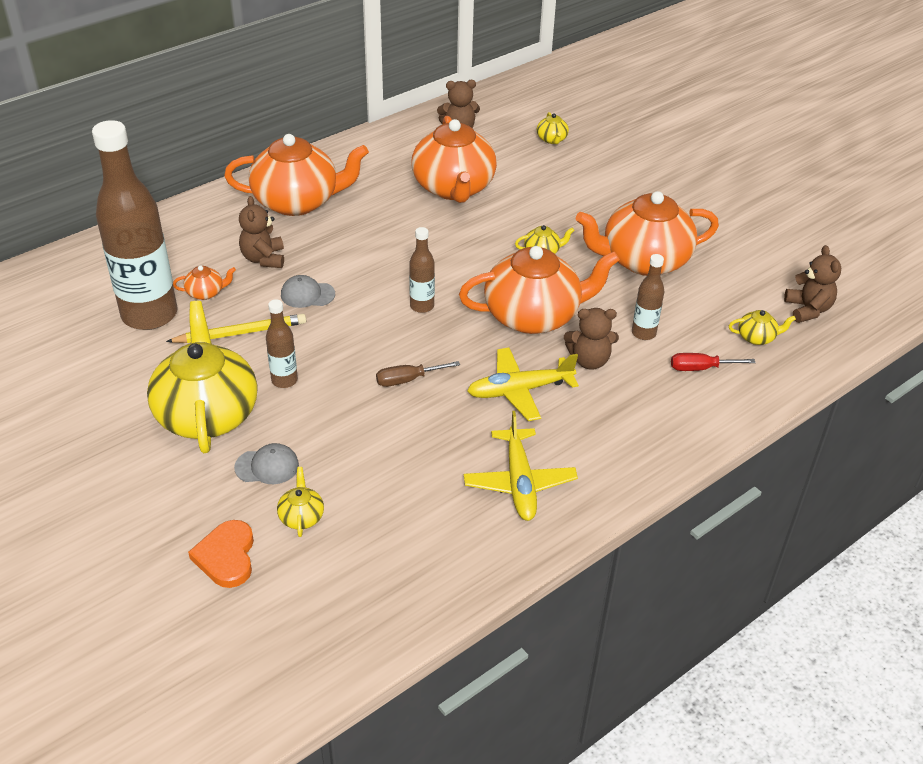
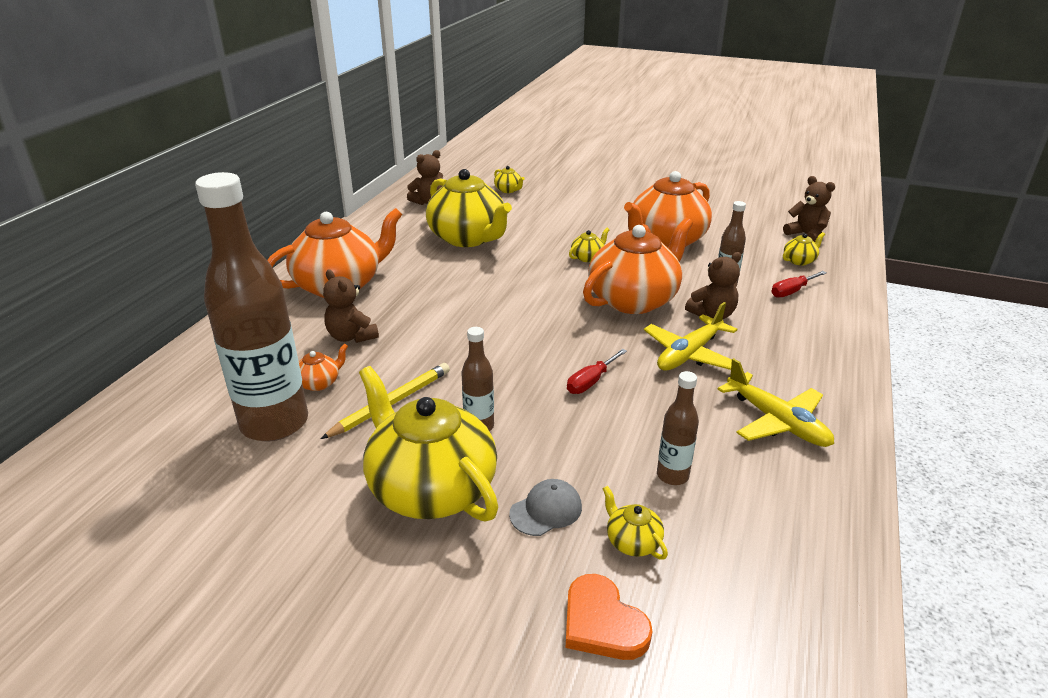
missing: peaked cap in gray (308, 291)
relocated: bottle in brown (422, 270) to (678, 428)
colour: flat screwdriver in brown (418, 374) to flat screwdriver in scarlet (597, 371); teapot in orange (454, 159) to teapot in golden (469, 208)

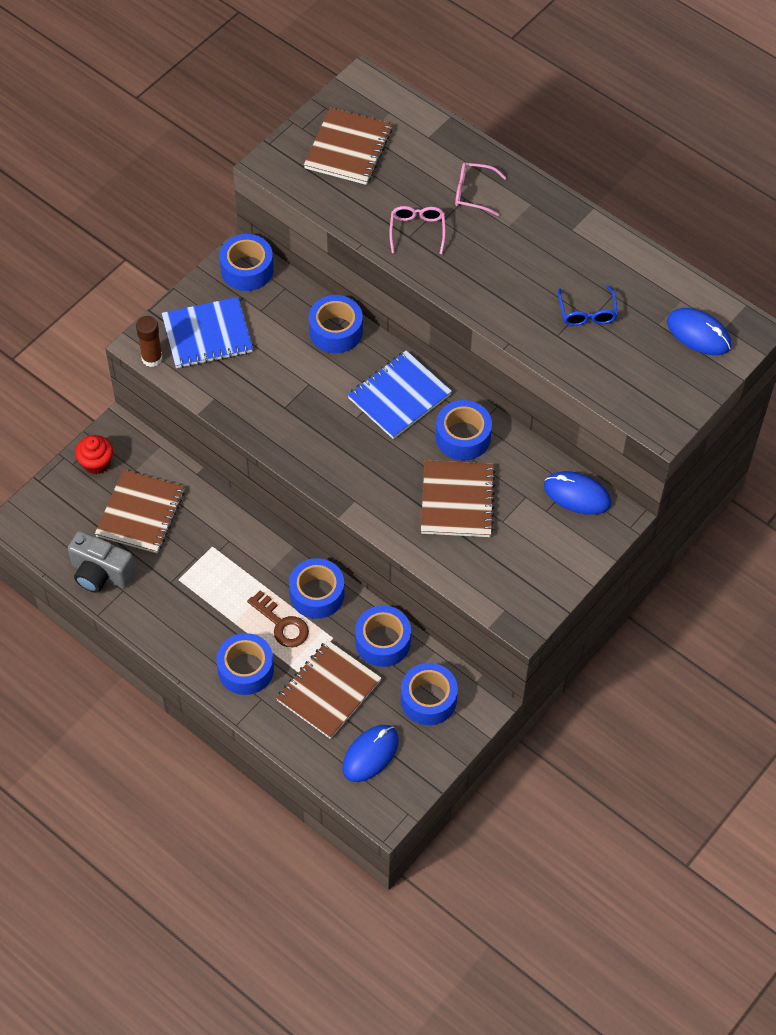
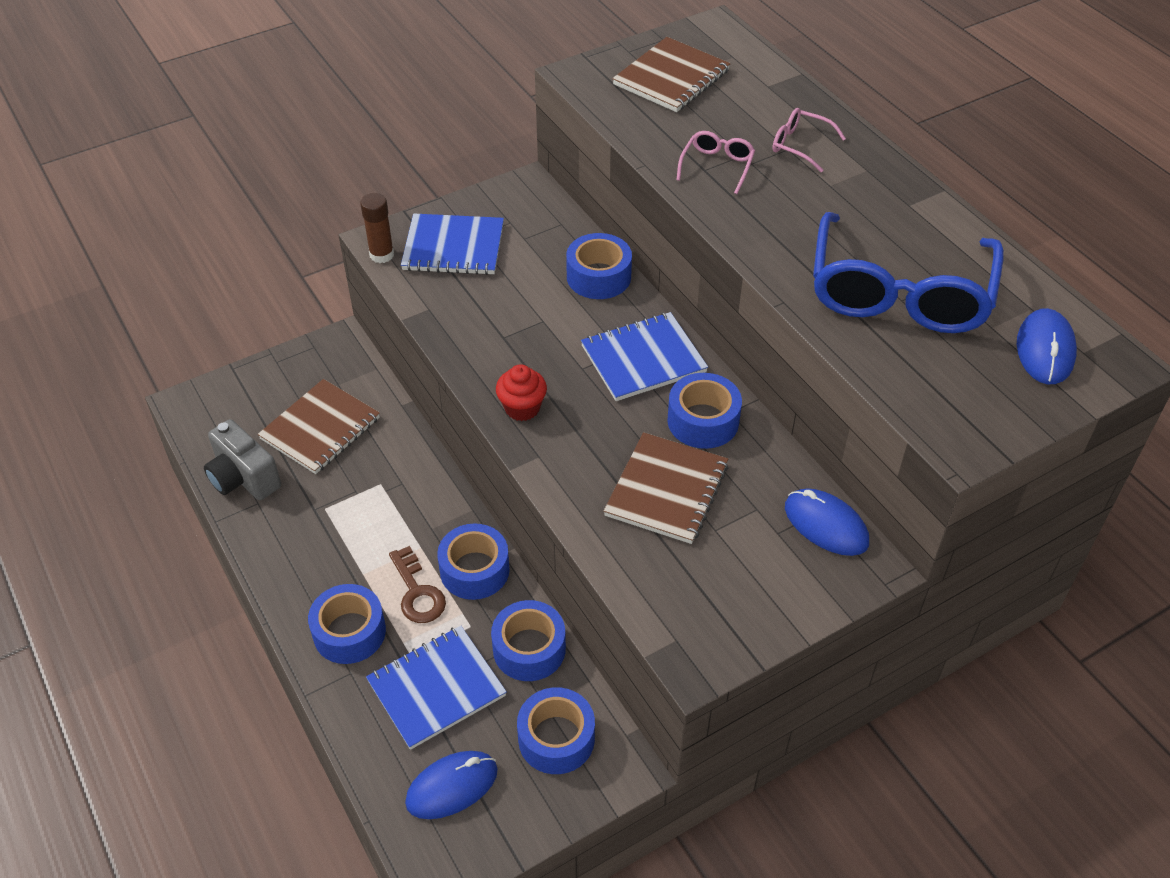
missing: sticky tape in blue (247, 262)
relocated: muffin in scarlet (94, 454) to (521, 392)
colour: notebook in brown (328, 689) to notebook in blue (436, 688)
spun: computer mouse in blue (699, 331) = (1047, 346) 45 degrees clockwise
size: glasses in blue (588, 306) = (908, 272) x2.38

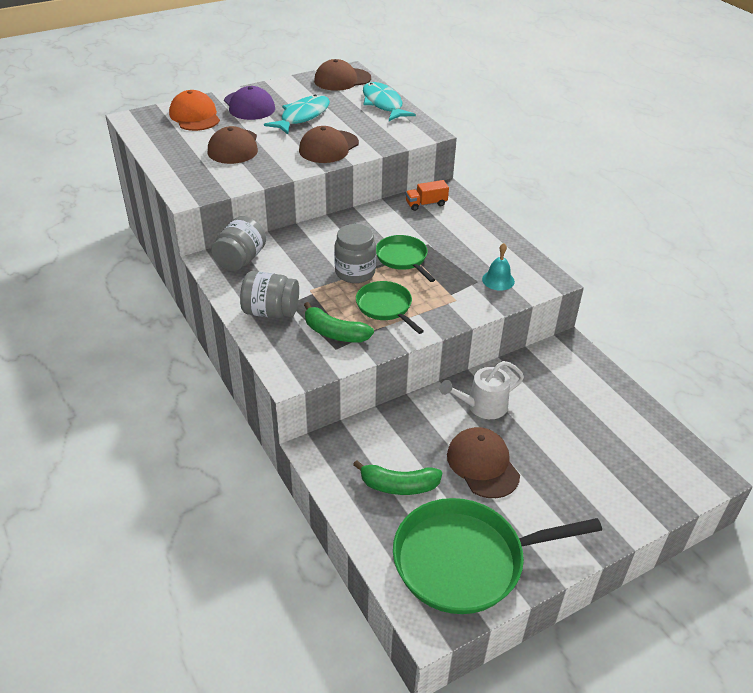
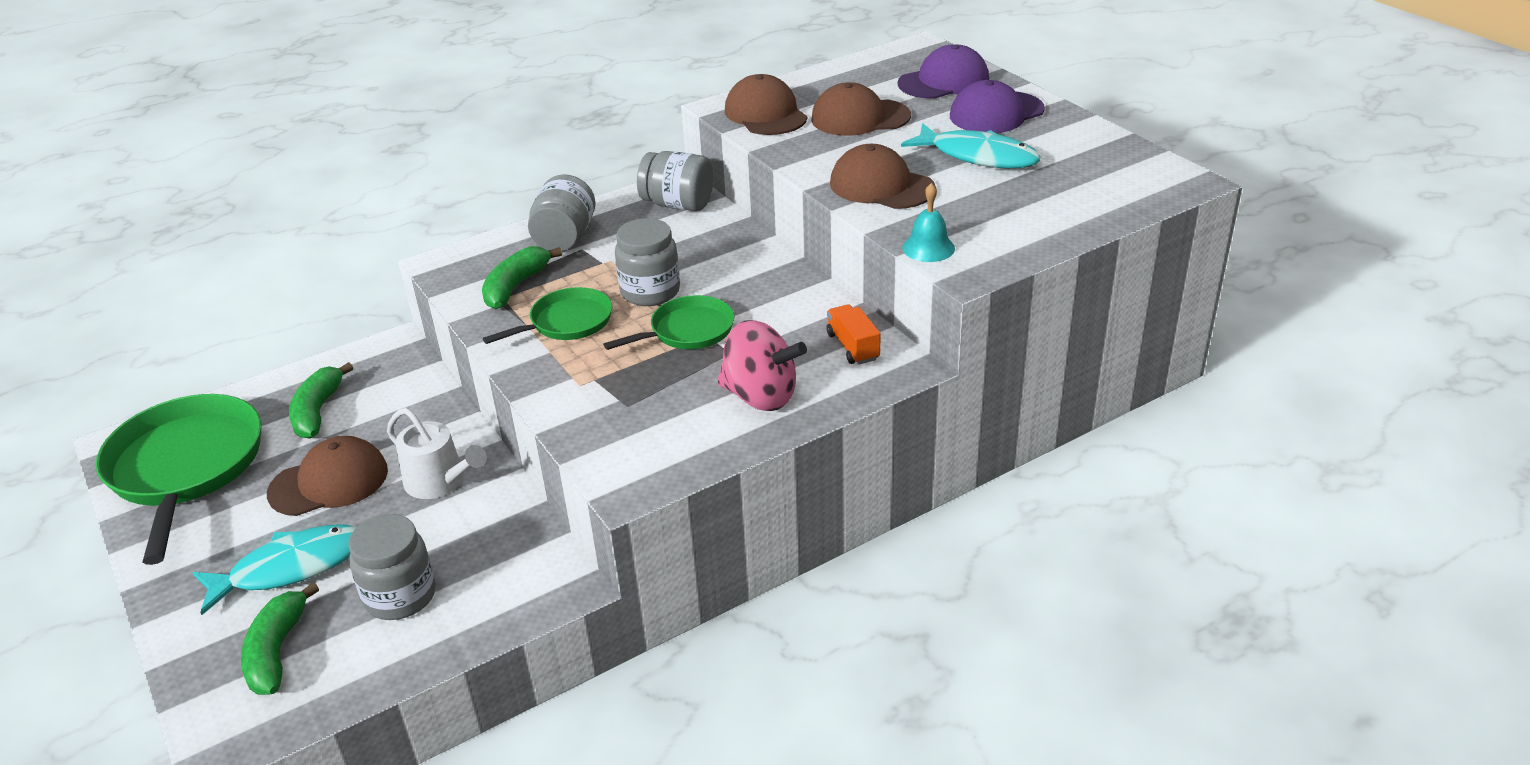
appeared: banana in emerald (280, 638); jar in gray (392, 567); whirligig in rose-pink (762, 365)
relocated: peaked cap in brown (342, 75) to (766, 104); toy fish in teal (389, 101) to (274, 569); bell in teal (498, 267) to (928, 222)
colour: peaked cap in orange (194, 110) to peaked cap in violet (943, 71)
spun: sprinkling can in snow-white (482, 390) = (437, 453) 150 degrees clockwise

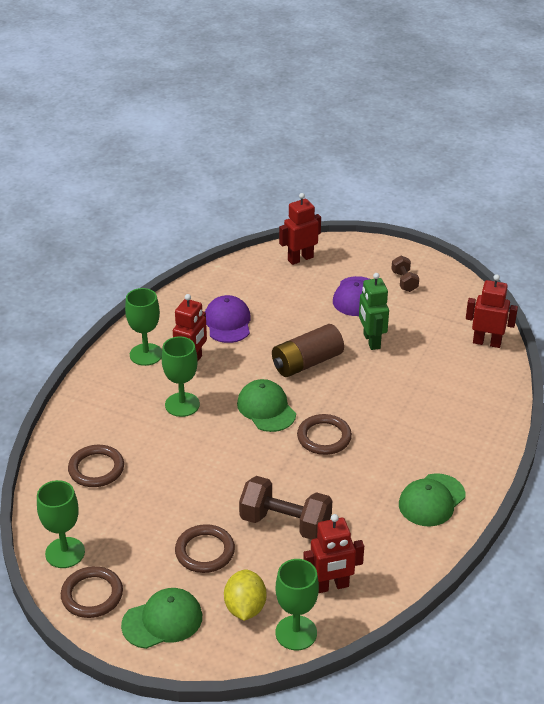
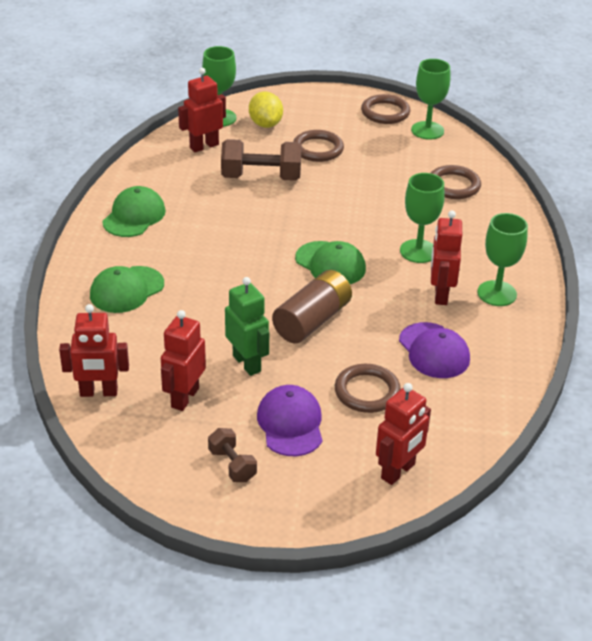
appeared: toy robot in scarlet (183, 360)
relocated: peaked cap in emerald (161, 618) to (127, 289); hoop in brown (324, 434) to (368, 388)

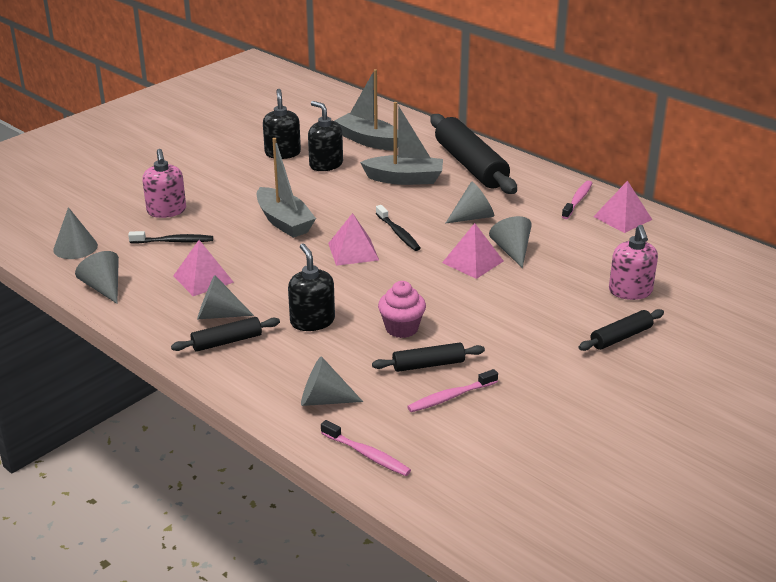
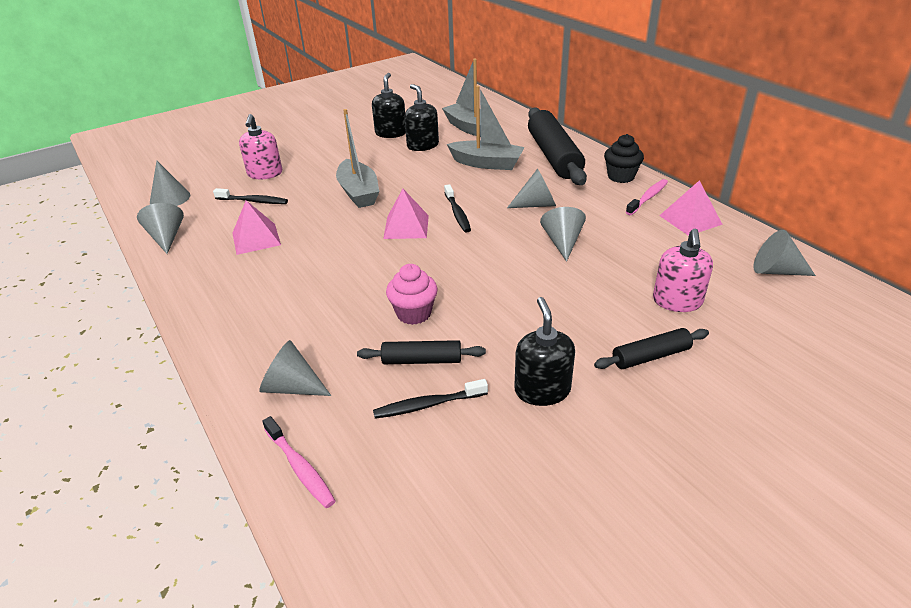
missing: dough roller in ebony (225, 334); solid pyramid in rose-pink (472, 251)
appeared: muffin in ebony (624, 158)
relocated: solid cone in gray (225, 297) to (784, 253); pump bottle in ebony (311, 287) to (544, 351)
colour: toothbrush in rose-pink (452, 390) to toothbrush in ebony (430, 399)

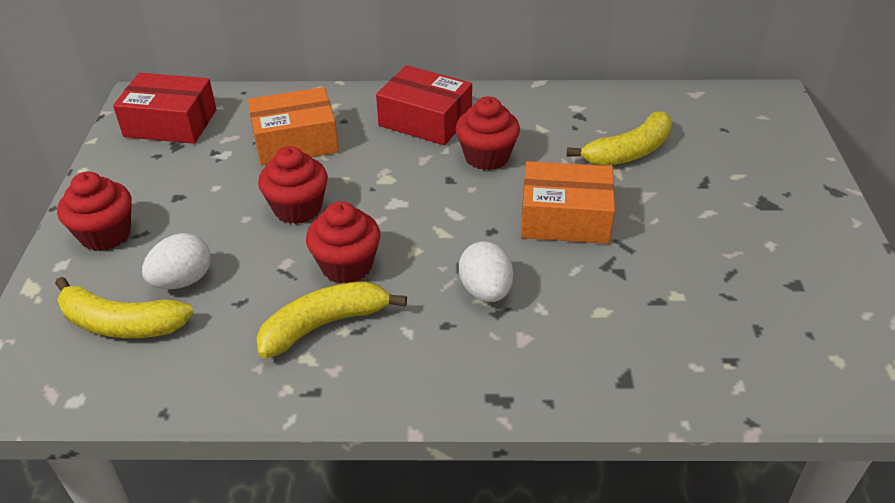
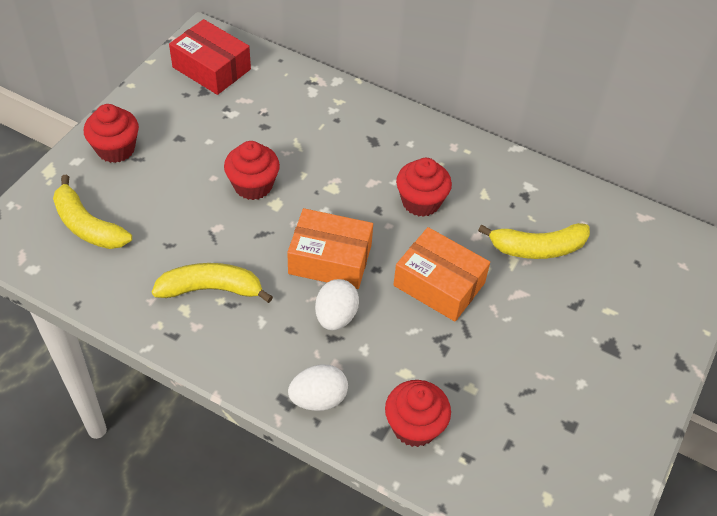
missing: package in scarlet (424, 105)
relocated: egg in snow-white (176, 261) to (318, 387); package in orange (293, 126) to (330, 248); muffin in scarlet (343, 242) to (418, 413)

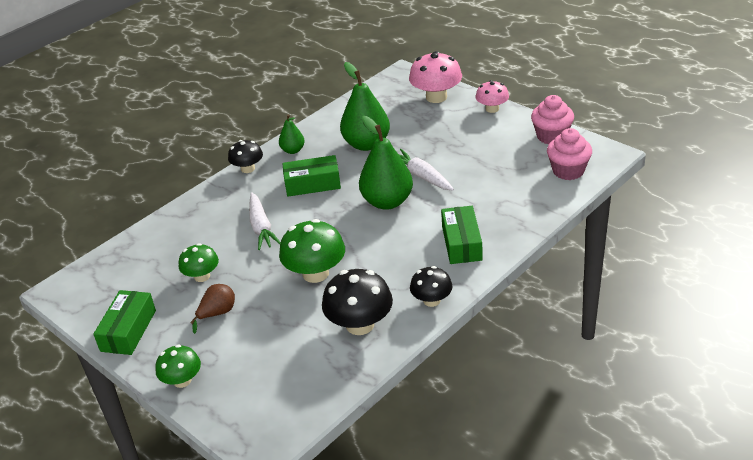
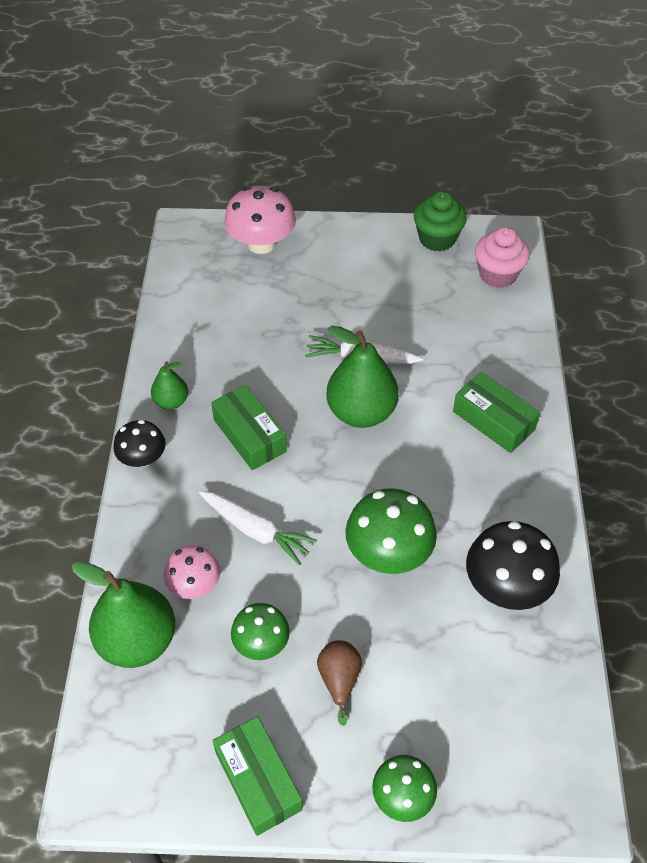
missing: mushroom in ebony (431, 286)
relocated: pear fruit in emerald (365, 106) to (123, 615); mushroom in rose-pink (492, 96) to (192, 572)
colour: muffin in rose-pink (552, 120) to muffin in emerald (440, 221)
spun: package in emerald (311, 176) = (249, 427) 75 degrees counterclockwise

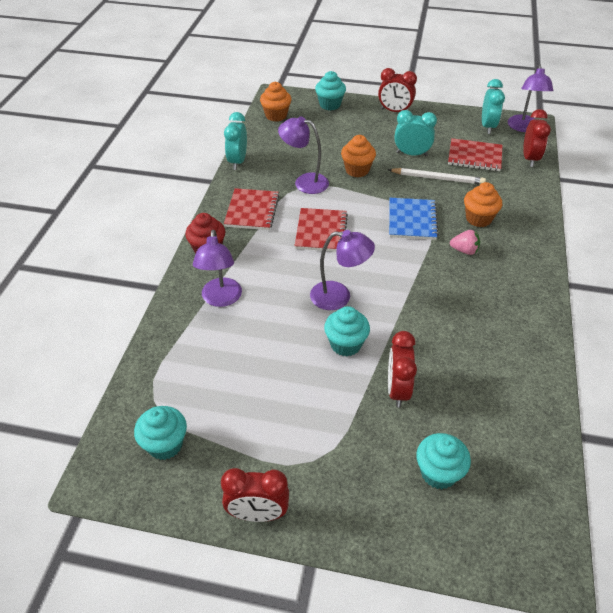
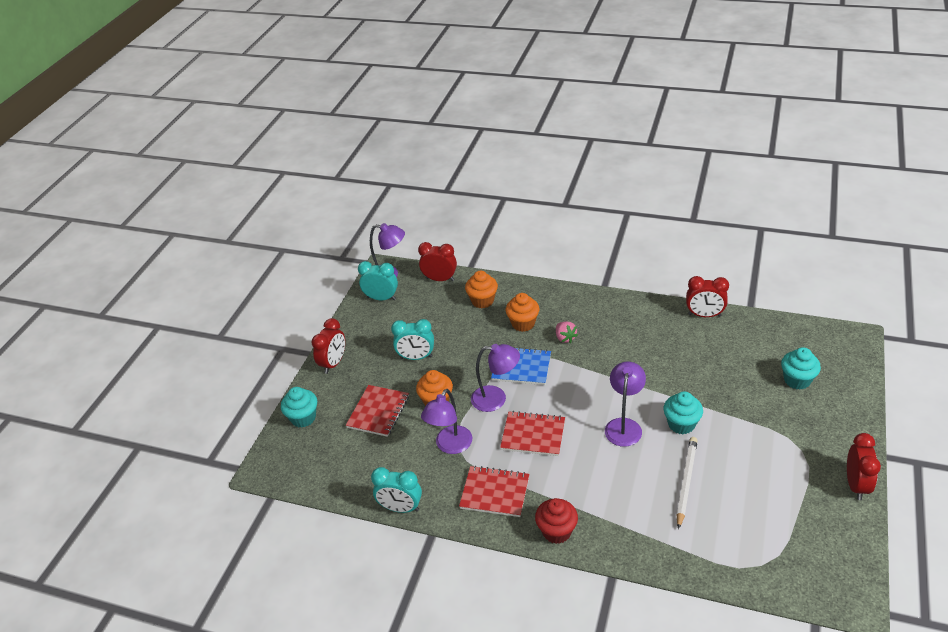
missing: muffin in teal (160, 433)
relocated: desk lamp in violet (217, 268) to (495, 378); muffin in orange (275, 102) to (481, 290); lead pencil in snow-white (437, 176) to (687, 483); alarm clock in scarlet (402, 369) to (707, 296); notebook in scarlet (475, 154) to (377, 411)
spun: alarm clock in teal (415, 133) = (412, 339) 105 degrees counterclockwise; toy strawberry in rose-pink (465, 242) = (567, 332) 135 degrees clockwise

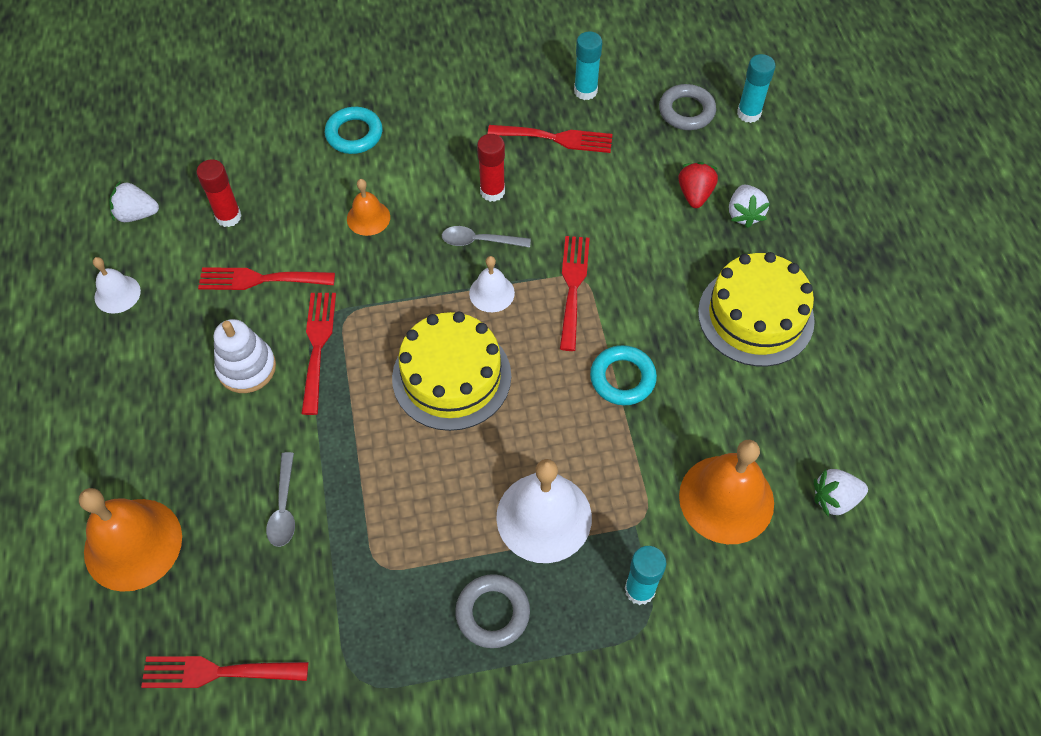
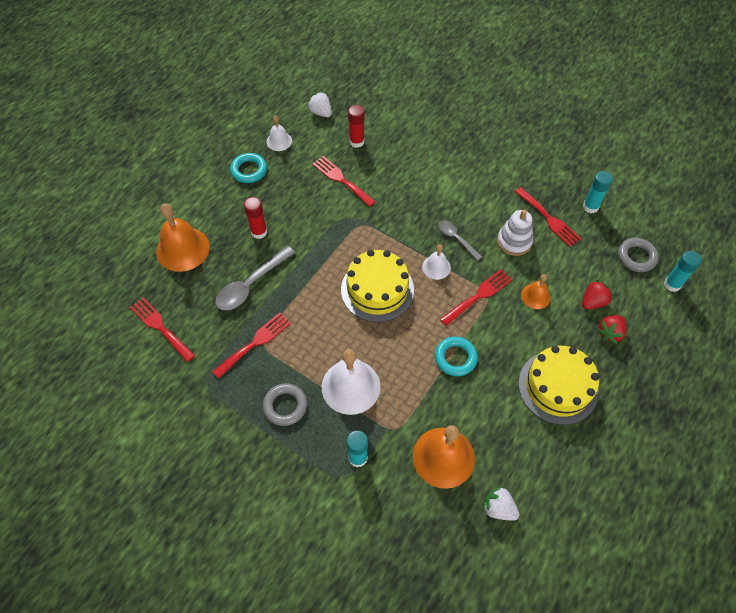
relocated: ring stacker in snow-white (245, 356) to (515, 232); table fork in scarlet (318, 354) to (251, 346); hoop in teal (354, 130) to (248, 168); bell in orange (368, 207) to (536, 291); glue in scarlet (491, 168) to (255, 218)
colour: toy strawberry in snow-white (749, 206) to toy strawberry in scarlet (611, 329)
size: spoon in gray (280, 499) = (255, 278) x1.67

